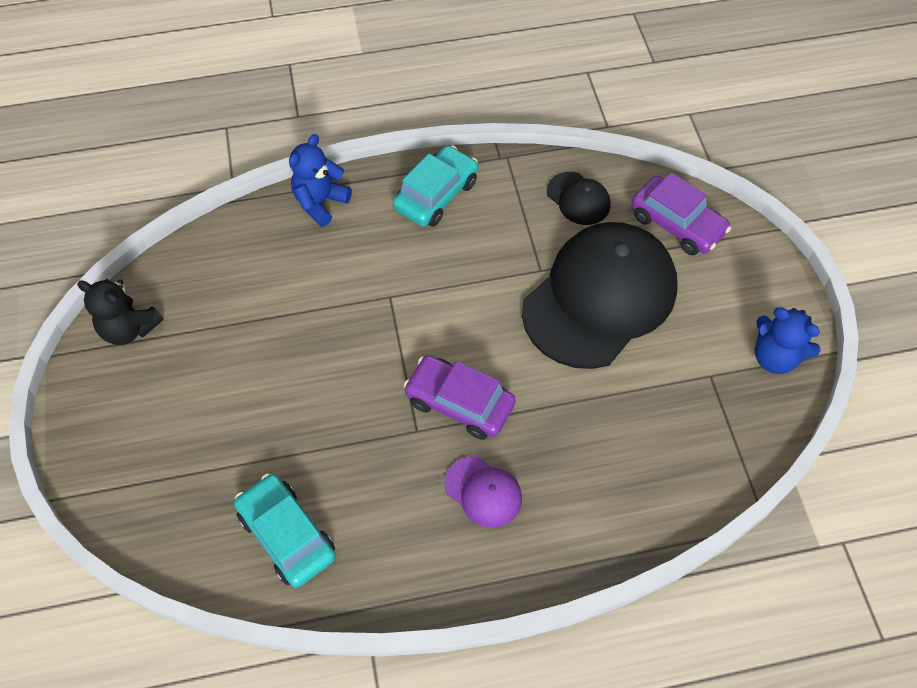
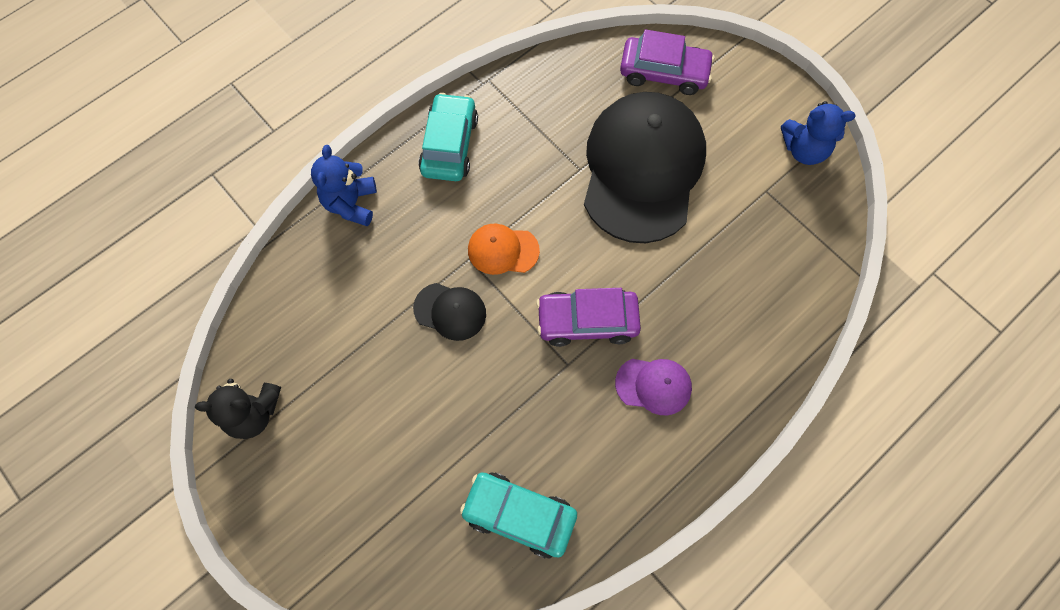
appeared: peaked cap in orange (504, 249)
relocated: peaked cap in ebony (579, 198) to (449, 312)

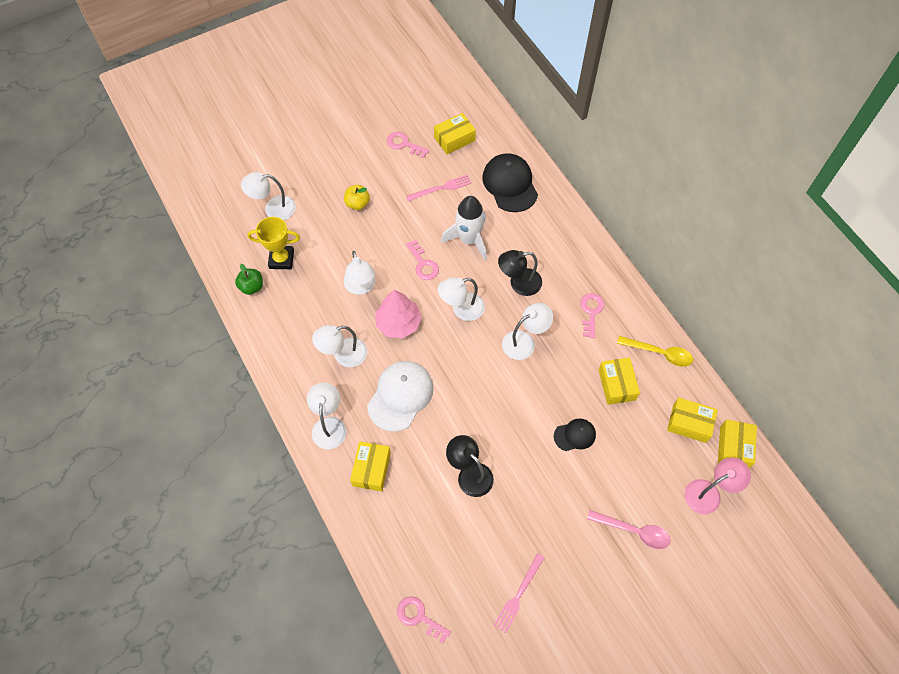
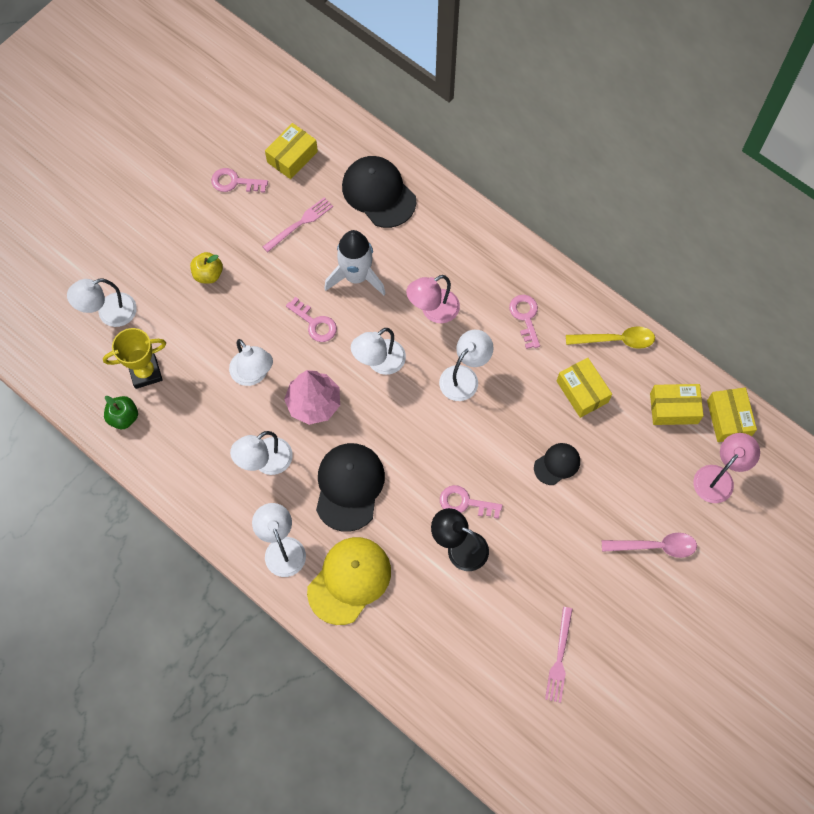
relocated: latchkey in rose-pink (424, 620) to (471, 502)
exchanged: package in golden (370, 466) to peaked cap in golden (349, 581)
colour: peaked cap in snow-white (400, 396) to peaked cap in ebony (350, 487); desk lamp in ebony (520, 273) to desk lamp in rose-pink (433, 299)

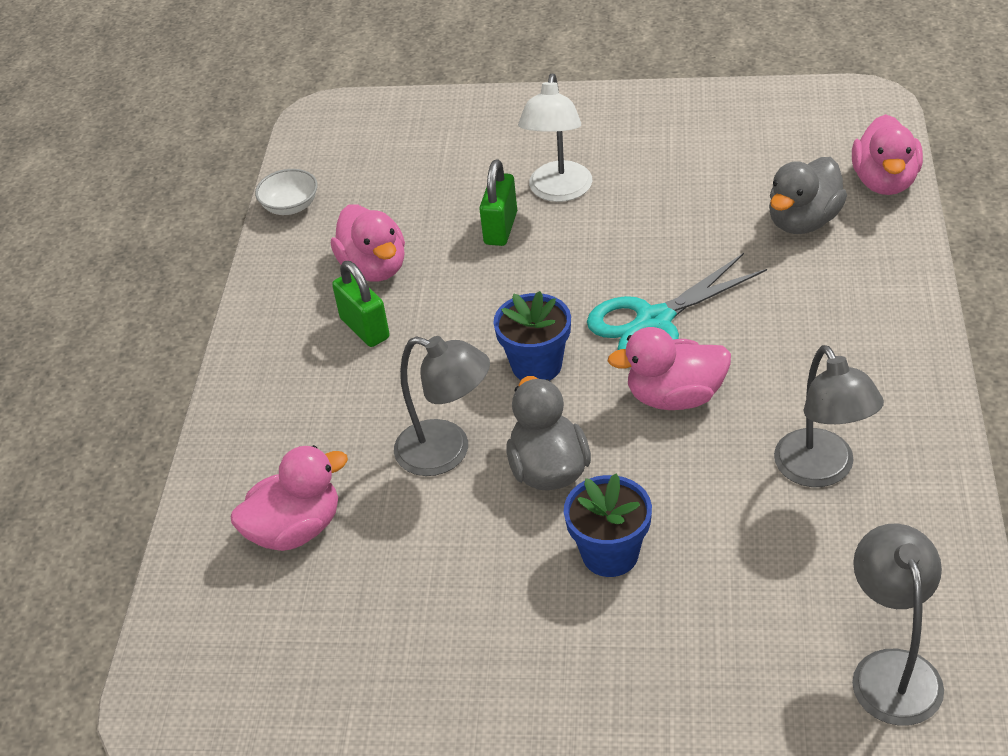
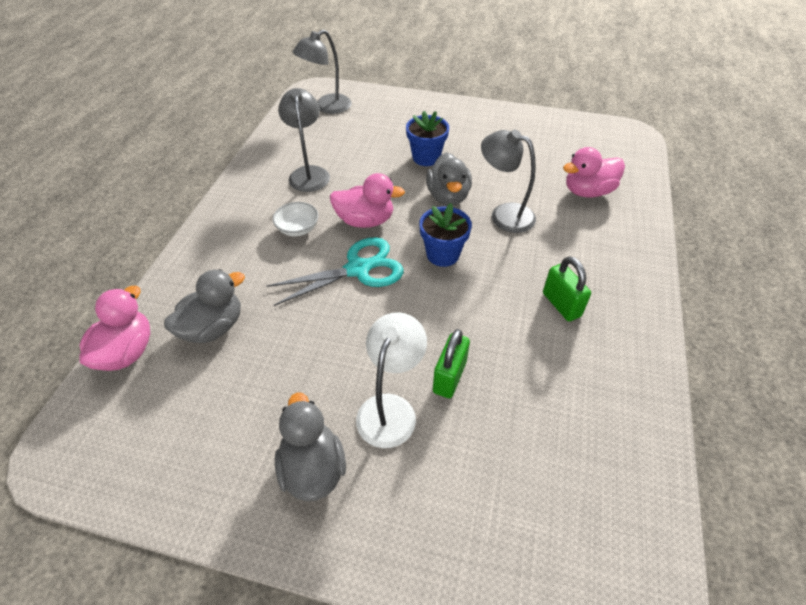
missing: duck in rose-pink (368, 243)
appeared: duck in gray (310, 447)
relocated: bowl in snow-white (286, 192) to (295, 219)
spun: desk lamp in gray (898, 625) = (322, 72) 45 degrees clockwise

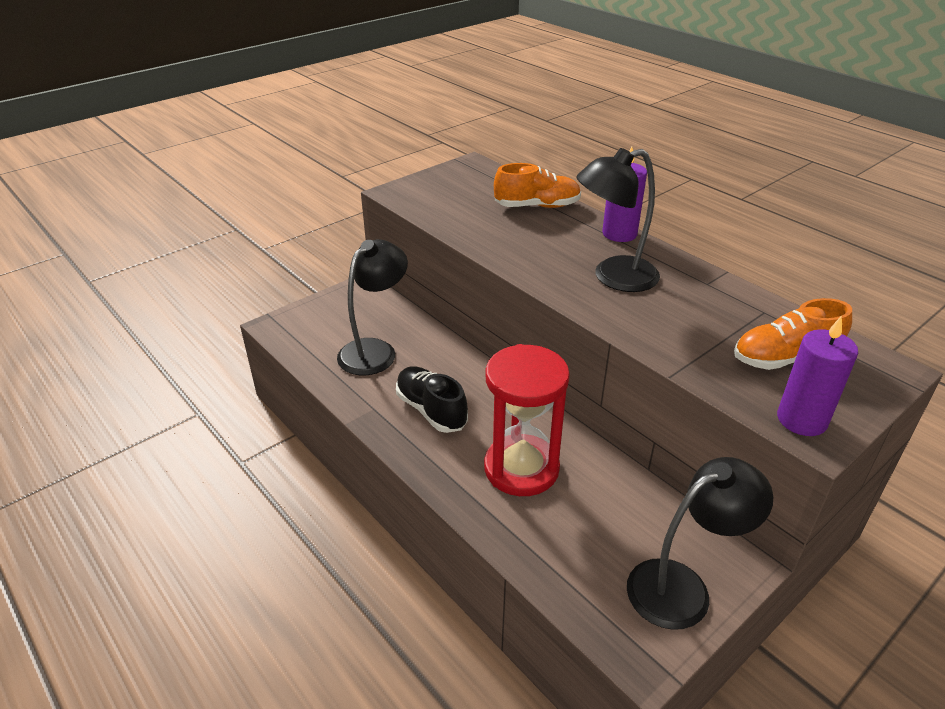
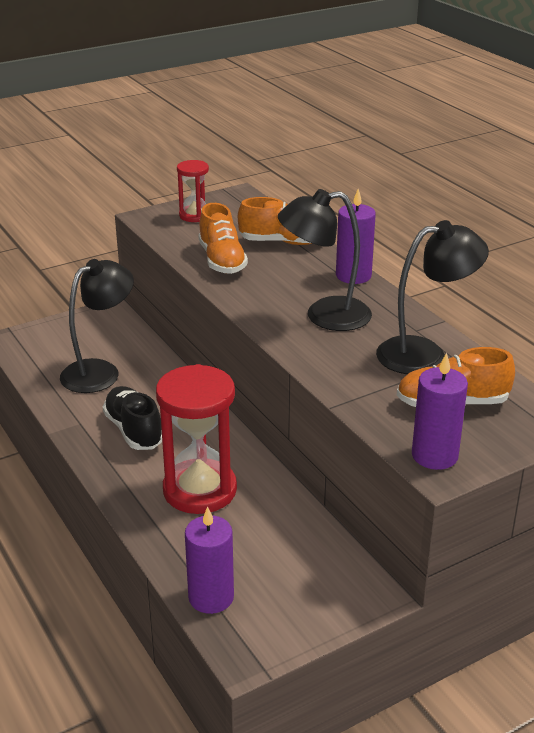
appeared: sand timer in scarlet (193, 191); candle in violet (209, 560); sneaker in orange (223, 238)
relocated: desk lamp in ebony (700, 543) to (432, 297)

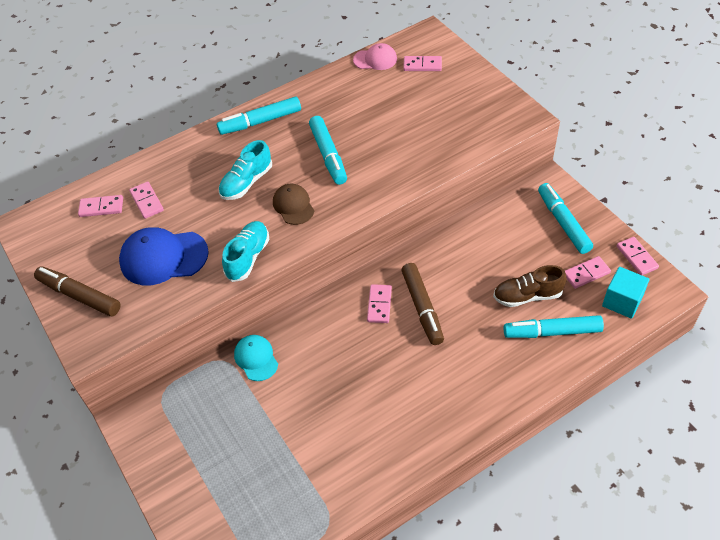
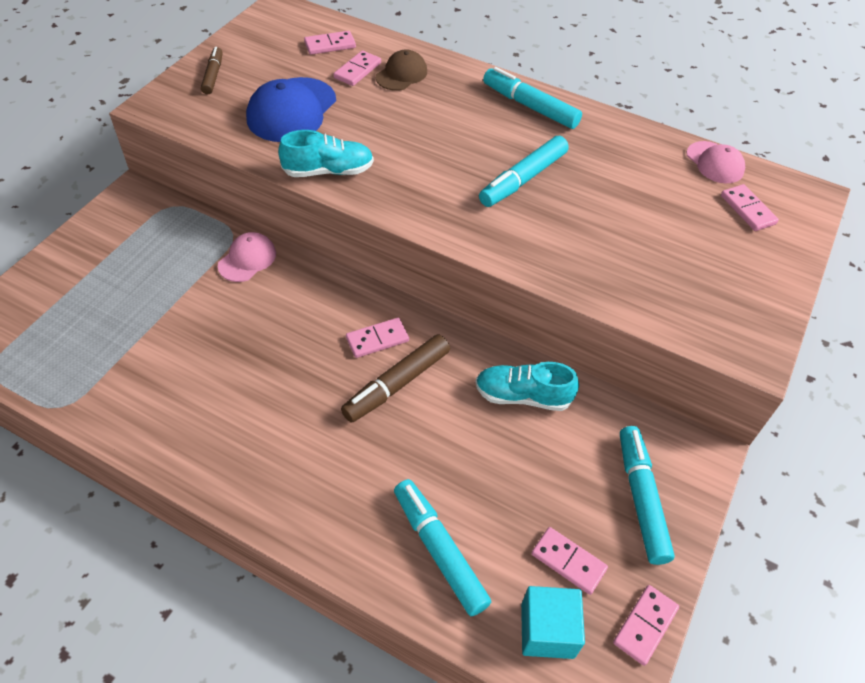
missing: sneaker in brown (530, 286)
relocated: sneaker in teal (245, 170) to (527, 386); peaked cap in brown (293, 204) to (401, 70)
colour: peaked cap in teal (256, 358) to peaked cap in rose-pink (247, 257)
spun: domino tile in rose-pink (100, 206) = (330, 43) 75 degrees counterclockwise; peaked cap in blue (164, 256) = (291, 109) 120 degrees counterclockwise; marker pen in teal (565, 218) = (647, 495) 45 degrees counterclockwise
size: marker pen in brown (77, 291) = (212, 71) x0.61

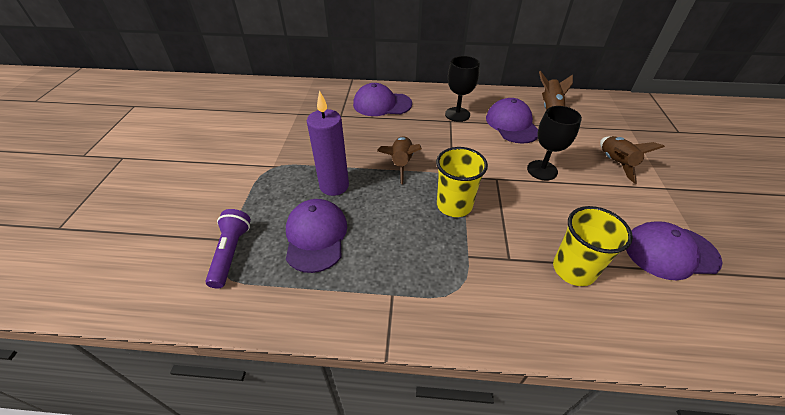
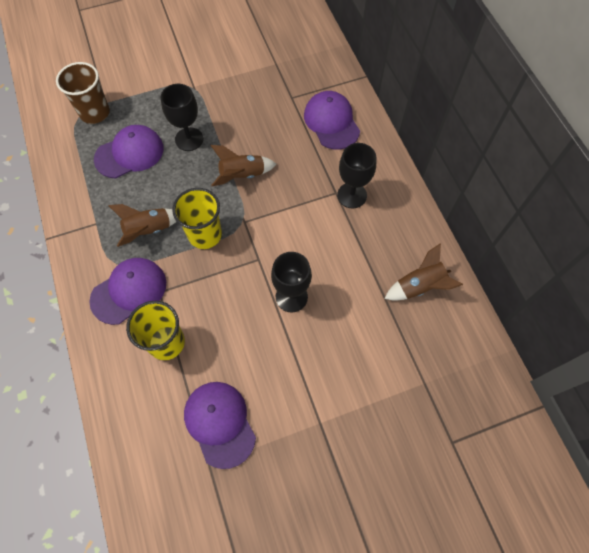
relocated: peaked cap in violet (512, 120) to (127, 291); rocket in brown (632, 160) to (142, 225)
exchanged: pocket torch in violet (228, 248) to beaker in brown (83, 93); candle in violet (328, 143) to chalice in ebony (182, 117)

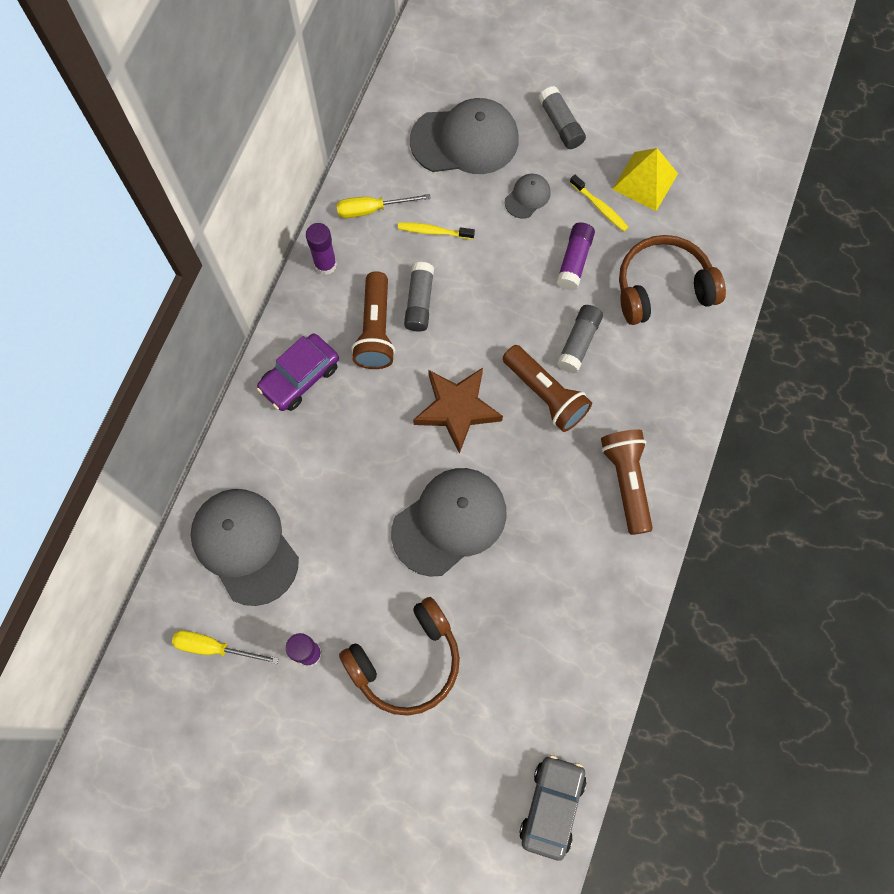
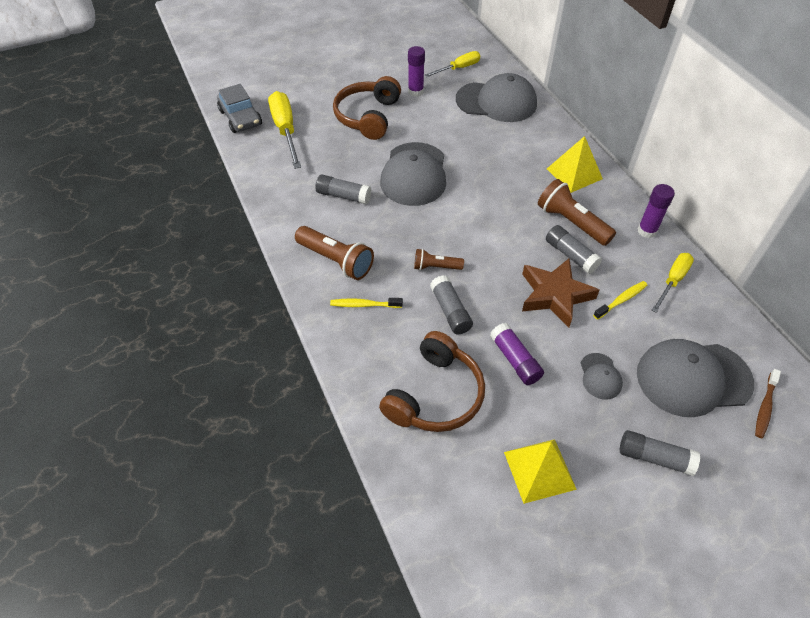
appeared: flat screwdriver in golden (284, 130); glue in gray (343, 189); toothbrush in brown (768, 403)
relocated: five-pointed star in brown (458, 411) to (560, 292); toothbrush in golden (599, 203) to (366, 303)
exchanged: car in violet (298, 372) to solid pyramid in golden (575, 164)
spun: peaked cap in gray (464, 136) = (695, 378) 45 degrees clockwise
size: pocket torch in brown (547, 388) = (439, 259) x0.58

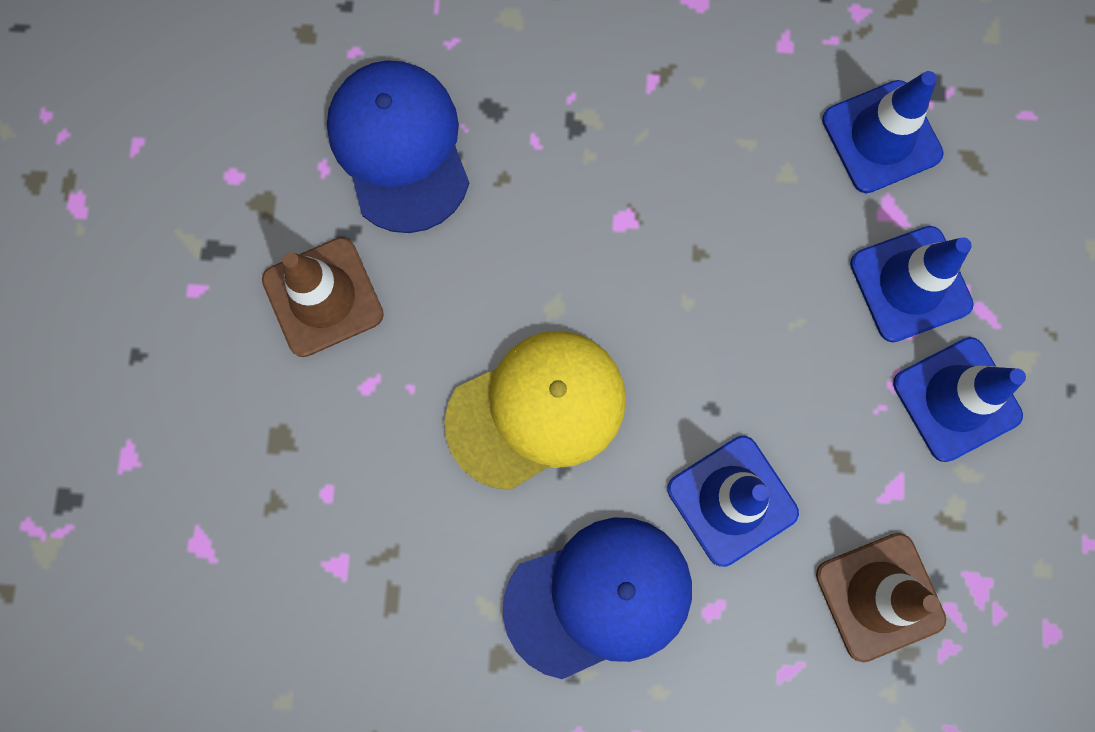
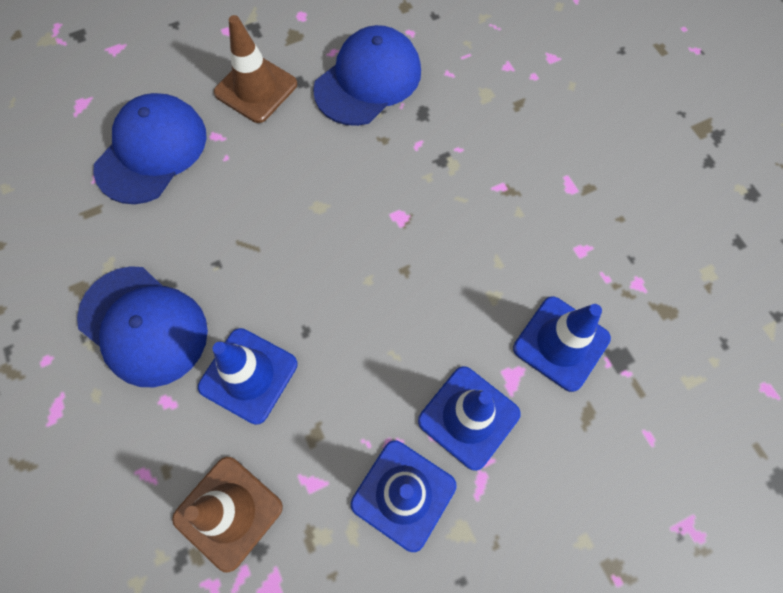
missing: peaked cap in golden (535, 410)
appeared: peaked cap in blue (150, 148)

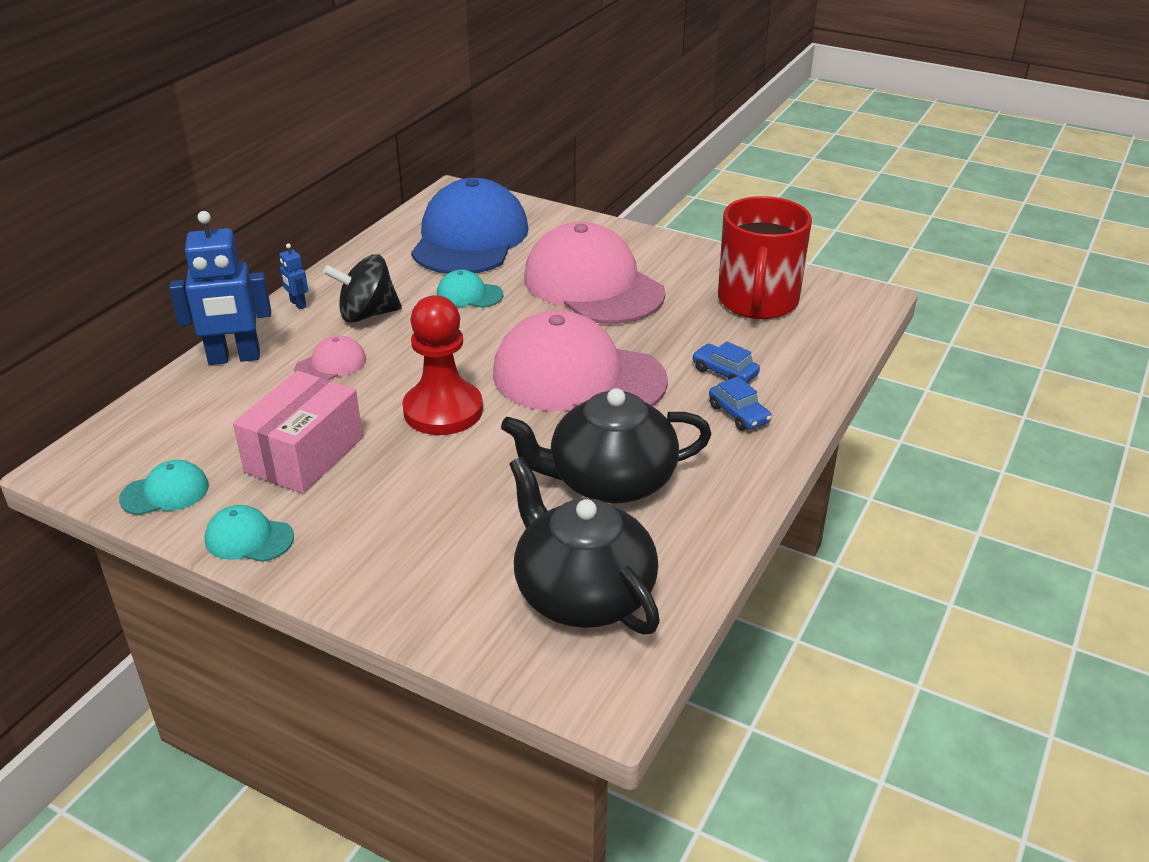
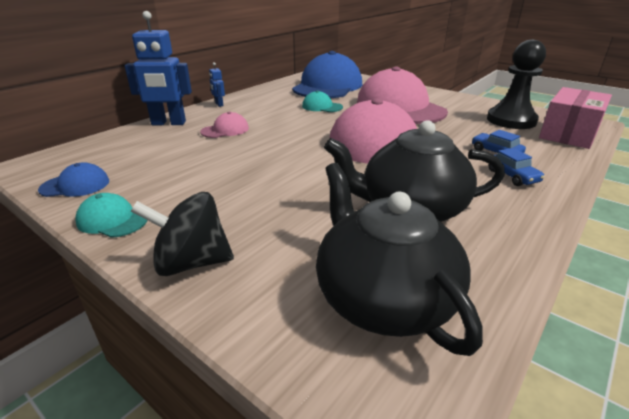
missing: pawn in scarlet (442, 365)
relocated: package in rose-pink (298, 432) to (575, 118); whirligig in ebony (362, 289) to (182, 234)
exchanged: tea mug in scarlet (765, 257) to pawn in ebony (516, 84)
colour: peaked cap in teal (164, 487) to peaked cap in blue (73, 179)

